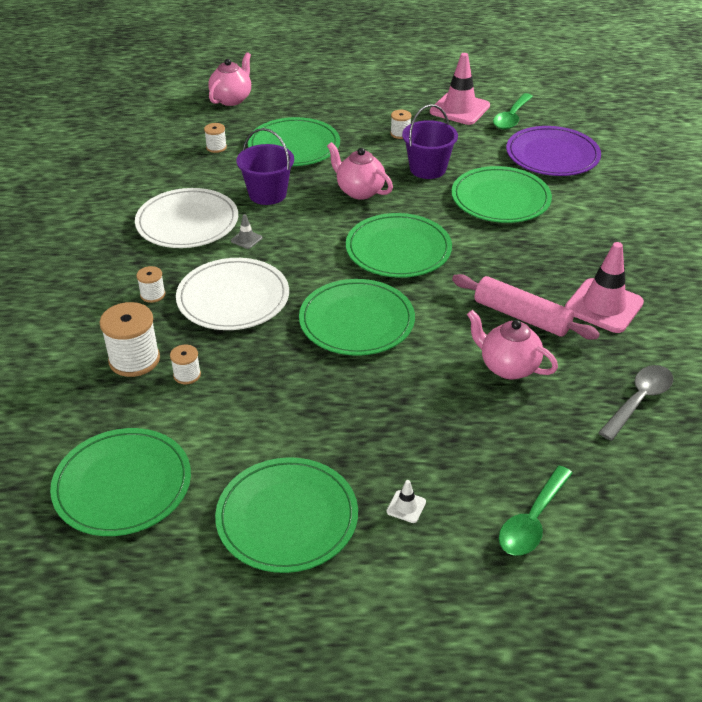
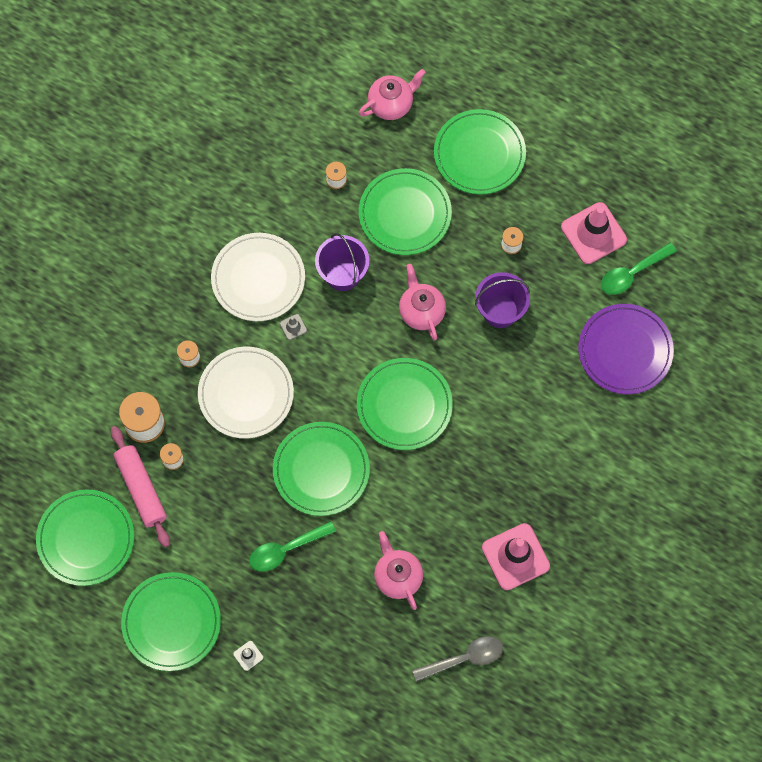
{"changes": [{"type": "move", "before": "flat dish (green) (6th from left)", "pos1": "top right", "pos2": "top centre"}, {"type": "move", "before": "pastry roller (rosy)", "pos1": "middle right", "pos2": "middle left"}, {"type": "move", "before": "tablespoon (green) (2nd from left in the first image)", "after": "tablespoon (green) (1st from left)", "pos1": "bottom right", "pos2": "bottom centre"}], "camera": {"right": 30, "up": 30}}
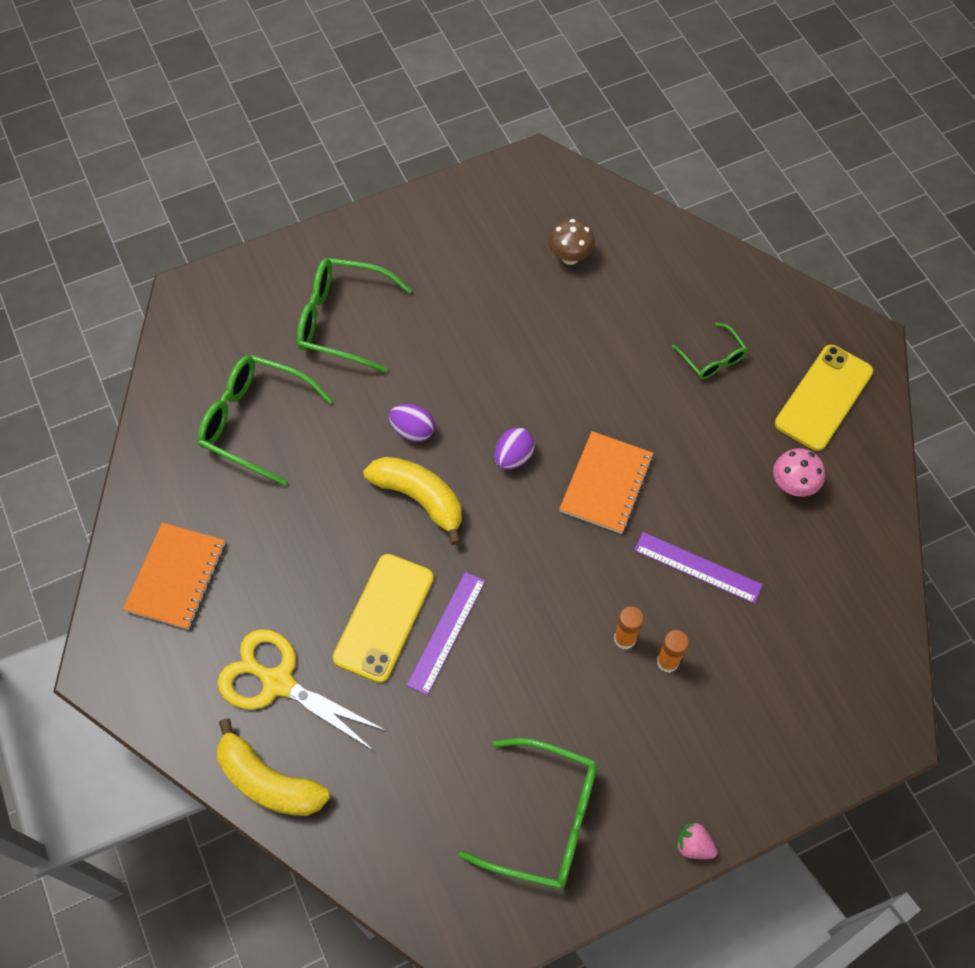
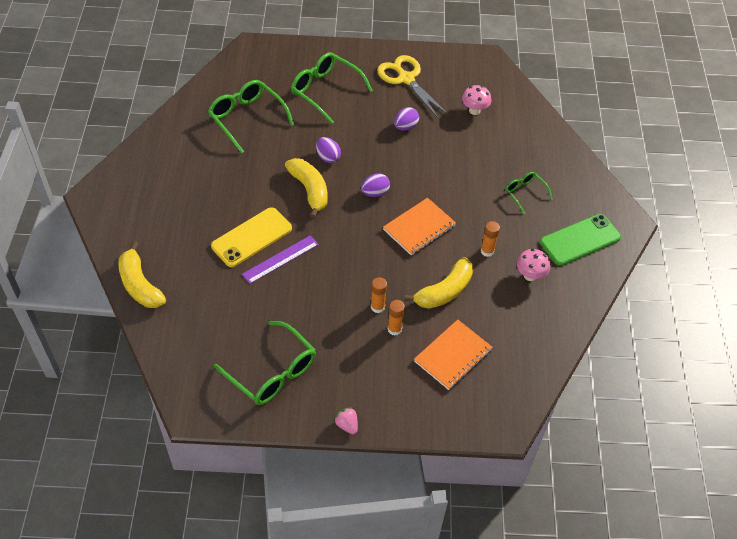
{"changes": [{"type": "recolor", "before": "fungus (brown)", "after": "fungus (rosy) (1st from left)", "pos1": "top centre", "pos2": "top centre"}, {"type": "rotate", "before": "glasses (green) (4th from left)", "pos1": "middle right", "pos2": "middle right", "turn": 150}, {"type": "recolor", "before": "smartphone (golden) (2nd from left)", "after": "smartphone (green)", "pos1": "middle right", "pos2": "middle right"}, {"type": "move", "before": "exercise book (bright orange) (1st from left in the first image)", "after": "exercise book (bright orange) (2nd from left)", "pos1": "middle left", "pos2": "centre"}, {"type": "replace", "before": "straightedge (purple) (2nd from left)", "after": "banana (golden) (3rd from left)", "pos1": "middle right", "pos2": "centre"}, {"type": "move", "before": "pair of scissors (golden)", "pos1": "bottom left", "pos2": "top centre"}, {"type": "insert", "after": "toy egg (purple) (3rd from left)", "pos2": "top centre"}, {"type": "insert", "after": "glue stick (bright orange) (3rd from left)", "pos2": "centre"}], "camera": {"right": 25, "up": -10}}
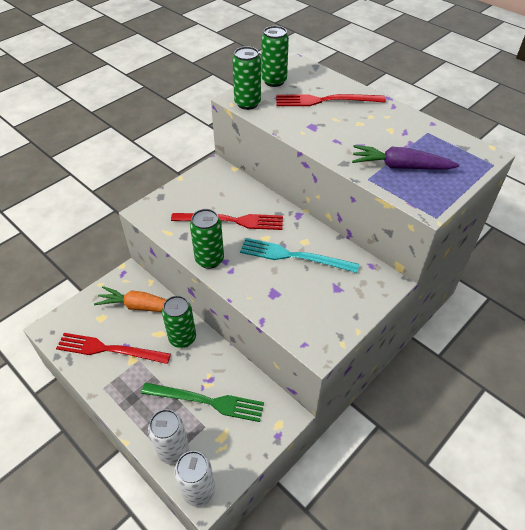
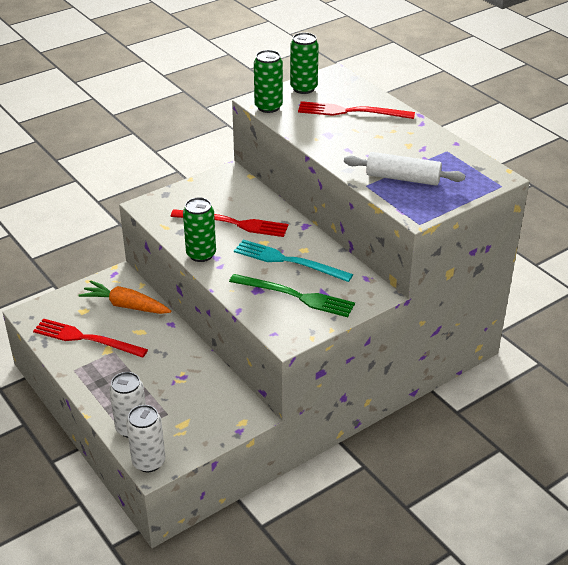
{"changes": [{"type": "replace", "before": "toy carrot (purple)", "after": "pastry roller (white)", "pos1": "top right", "pos2": "top right"}, {"type": "delete", "before": "soda can (green) (1st from left)", "pos1": "centre"}, {"type": "move", "before": "fork (green)", "pos1": "bottom centre", "pos2": "centre"}], "camera": {"right": 10, "up": -10}}
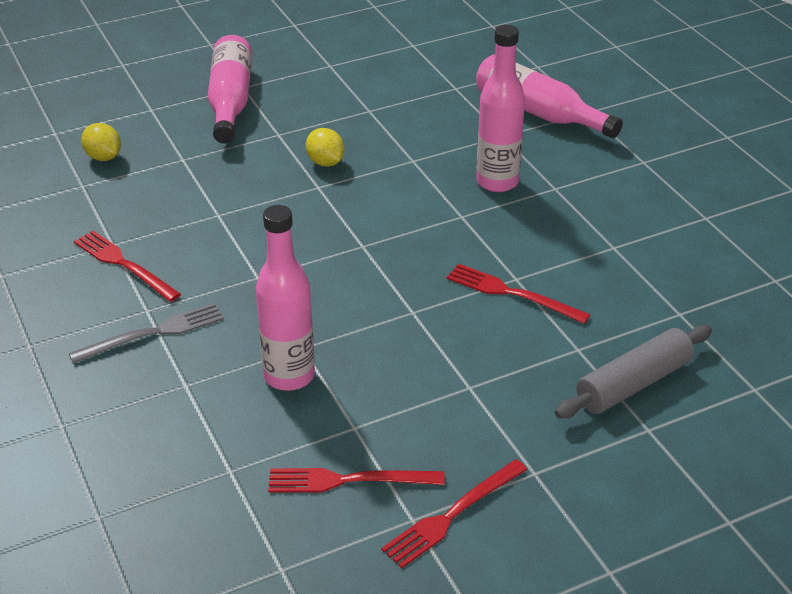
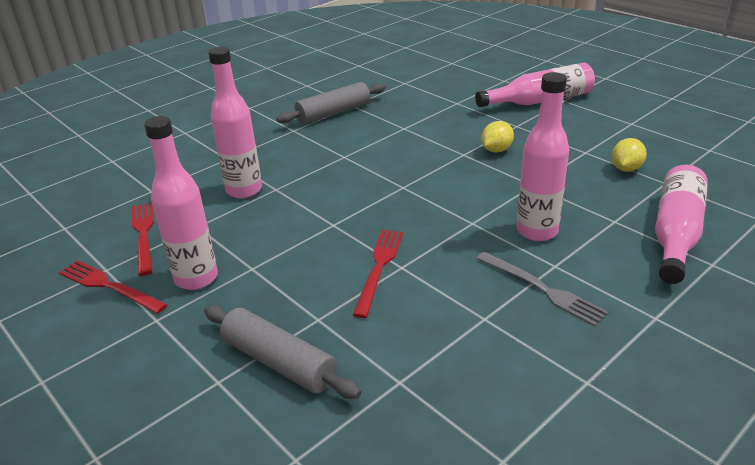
{"changes": [{"type": "move", "before": "lemon (golden) (1st from left in the first image)", "after": "lemon (golden) (2nd from left)", "pos1": "top left", "pos2": "middle right"}, {"type": "replace", "before": "fork (red) (1st from left)", "after": "pastry roller (ash-grey) (2nd from left)", "pos1": "middle left", "pos2": "top centre"}, {"type": "move", "before": "fork (ash-grey)", "pos1": "middle left", "pos2": "middle right"}, {"type": "insert", "after": "flask (rosy) (1st from left)", "pos2": "middle left"}], "camera": {"right": 75, "up": -5}}
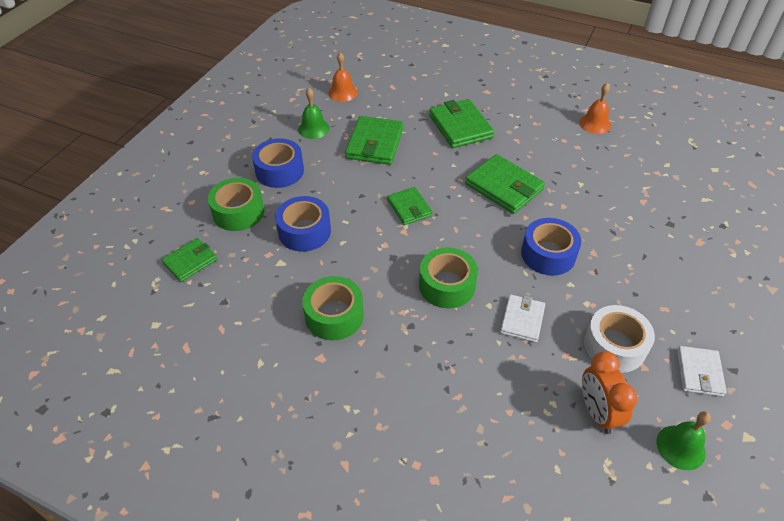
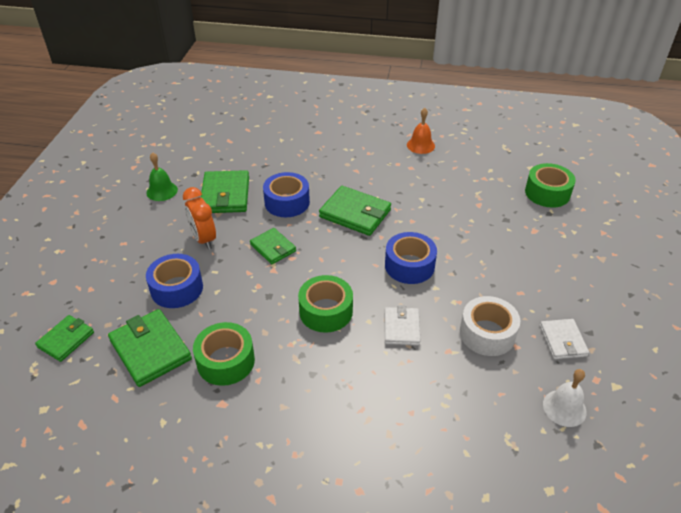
{"changes": [{"type": "delete", "before": "bell (bright orange) (1st from left)", "pos1": "top centre"}, {"type": "move", "before": "wallet (green) (4th from left in the first image)", "after": "wallet (green) (2nd from left)", "pos1": "top centre", "pos2": "bottom left"}, {"type": "move", "before": "sticky tape (blue) (1st from left in the first image)", "after": "sticky tape (blue) (2nd from left)", "pos1": "top centre", "pos2": "centre"}, {"type": "move", "before": "sticky tape (green) (1st from left in the first image)", "after": "sticky tape (green) (3rd from left)", "pos1": "middle left", "pos2": "middle right"}, {"type": "move", "before": "alarm clock (bright orange)", "pos1": "bottom right", "pos2": "middle left"}, {"type": "recolor", "before": "bell (green) (2nd from left)", "after": "bell (white)", "pos1": "bottom right", "pos2": "bottom right"}], "camera": {"right": -15, "up": -5}}
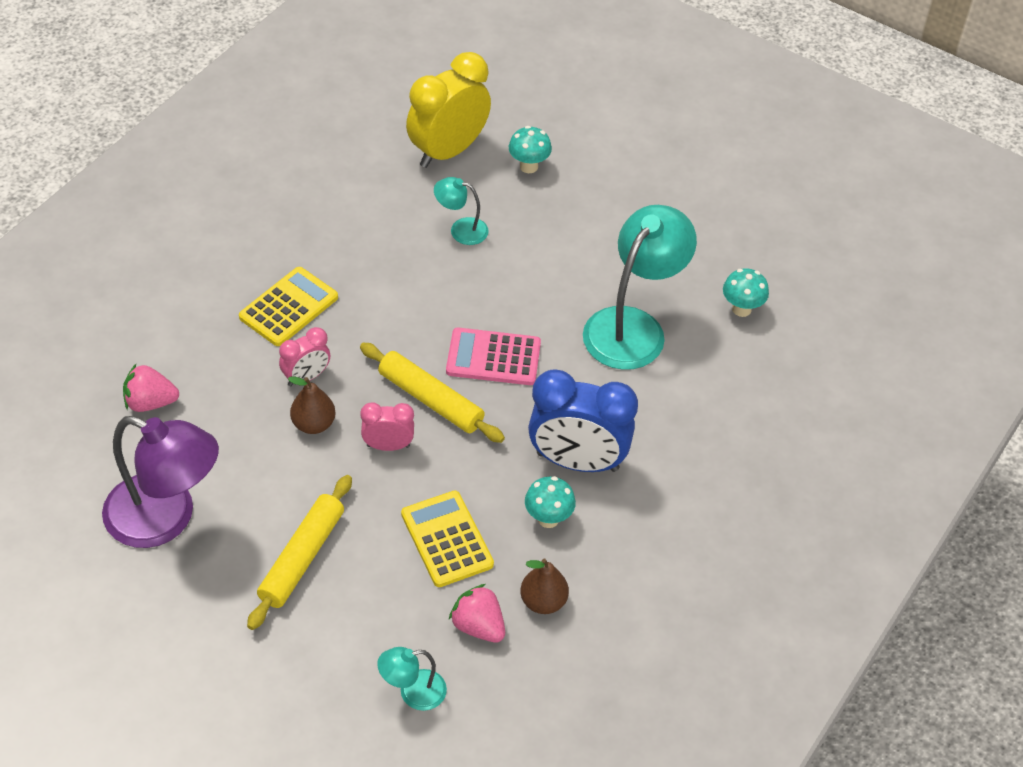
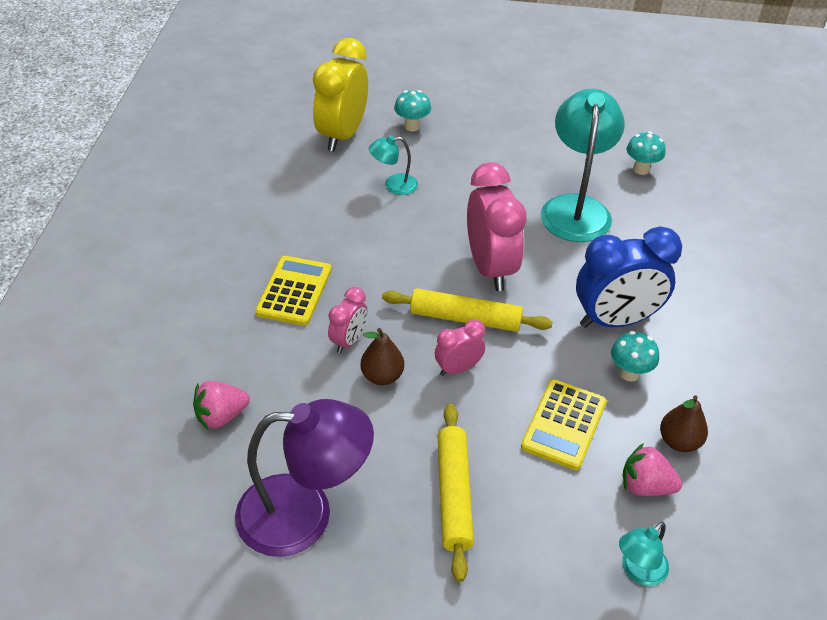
{"changes": [{"type": "replace", "before": "adding machine (rosy)", "after": "alarm clock (rosy) (3rd from left)", "pos1": "centre", "pos2": "centre"}, {"type": "rotate", "before": "adding machine (golden) (2nd from left)", "pos1": "bottom centre", "pos2": "bottom right", "turn": -105}], "camera": {"right": -25, "up": -5}}
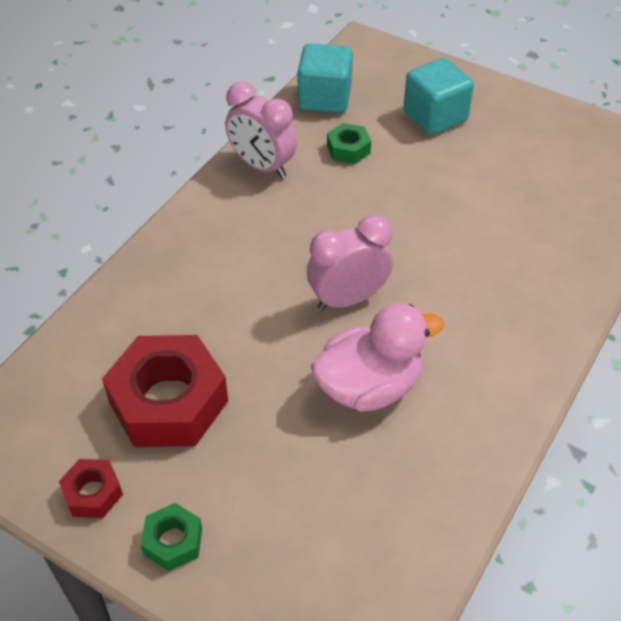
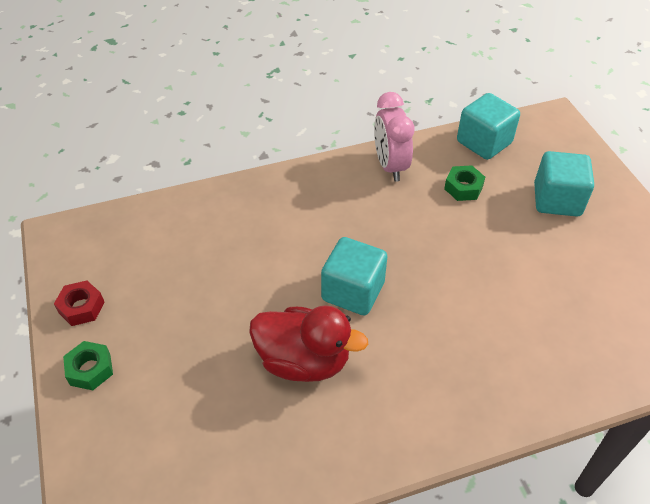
{"changes": [{"type": "replace", "before": "alarm clock (rosy) (2nd from left)", "after": "cube (teal) (1st from left)", "pos1": "centre", "pos2": "centre"}, {"type": "recolor", "before": "duck (rosy)", "after": "duck (red)", "pos1": "centre", "pos2": "bottom centre"}, {"type": "delete", "before": "hexagon nut (red) (2nd from left)", "pos1": "middle left"}], "camera": {"right": 40, "up": 0}}
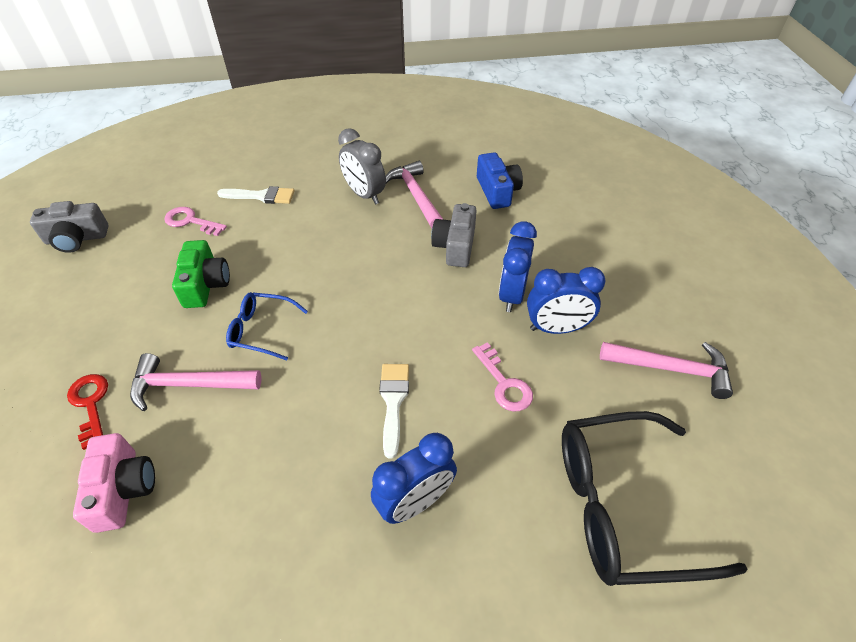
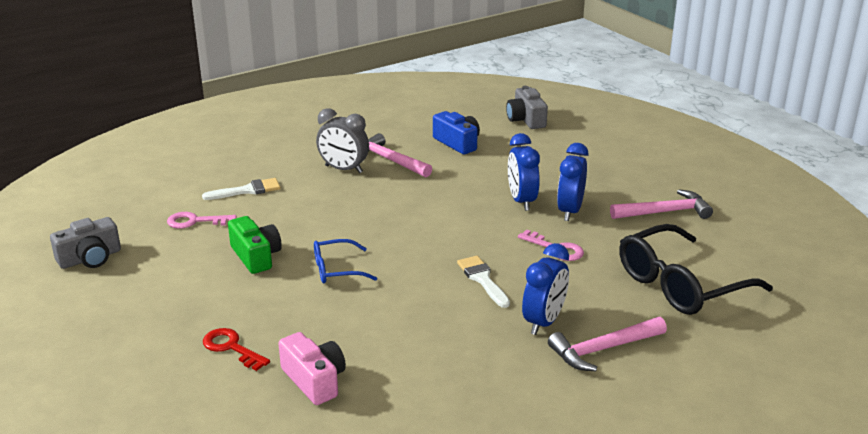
{"changes": [{"type": "move", "before": "photo camera (ash-grey) (2nd from left)", "pos1": "centre", "pos2": "top centre"}, {"type": "rotate", "before": "alarm clock (blue) (3rd from left)", "pos1": "centre", "pos2": "centre", "turn": 135}, {"type": "move", "before": "carpenter's hammer (rosy) (1st from left in the first image)", "after": "carpenter's hammer (rosy) (2nd from left)", "pos1": "middle left", "pos2": "bottom right"}], "camera": {"right": -25, "up": -20}}
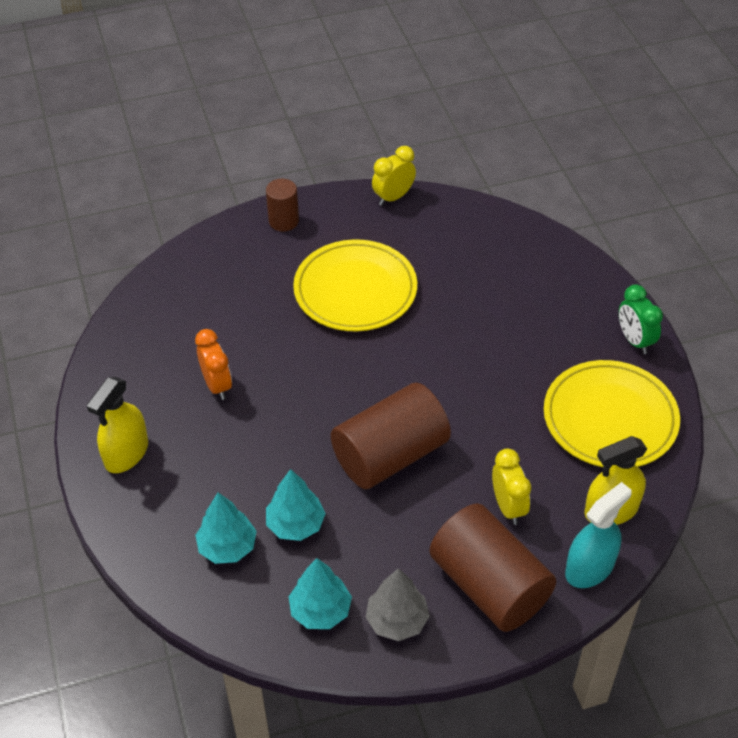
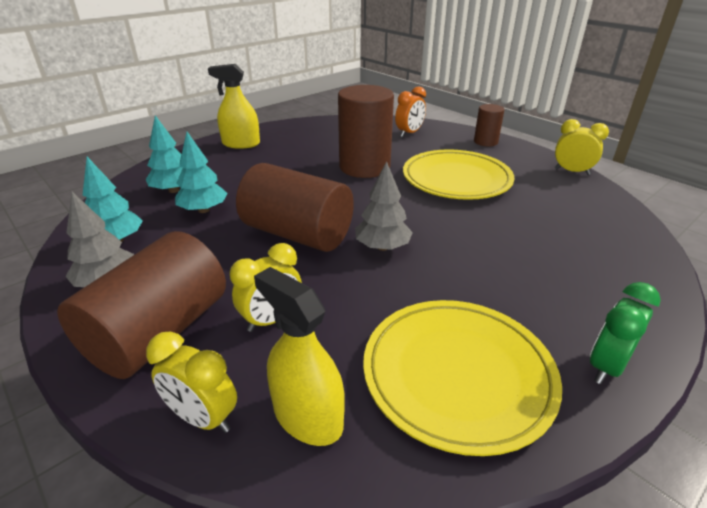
{"changes": [{"type": "move", "before": "alarm clock (bright orange)", "pos1": "middle left", "pos2": "top centre"}, {"type": "replace", "before": "sprayer (teal)", "after": "alarm clock (golden) (1st from left)", "pos1": "bottom right", "pos2": "bottom left"}, {"type": "insert", "after": "cylinder (brown) (3rd from left)", "pos2": "top centre"}, {"type": "insert", "after": "fir tree (ash-grey) (2nd from left)", "pos2": "centre"}], "camera": {"right": 65, "up": -15}}
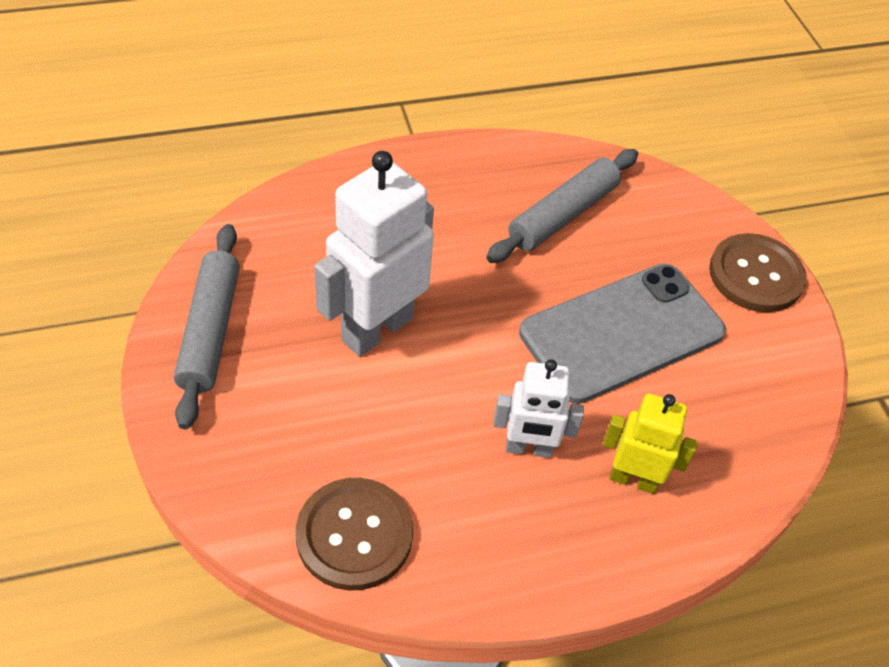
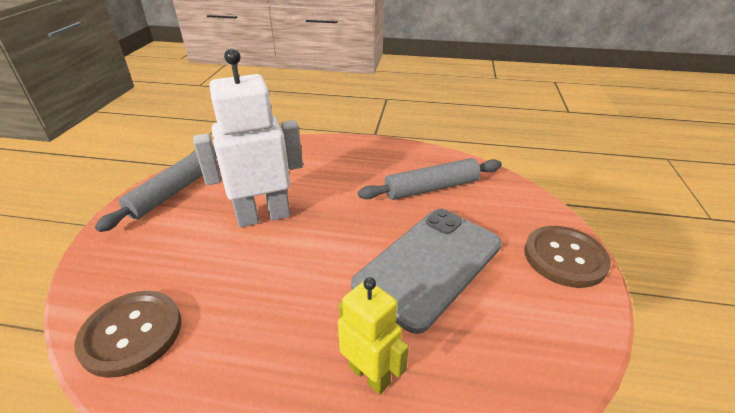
{"changes": [{"type": "rotate", "before": "smartphone (ash-grey)", "pos1": "middle right", "pos2": "centre", "turn": -45}, {"type": "delete", "before": "toy robot (white) (2nd from left)", "pos1": "centre"}], "camera": {"right": 30, "up": -15}}
